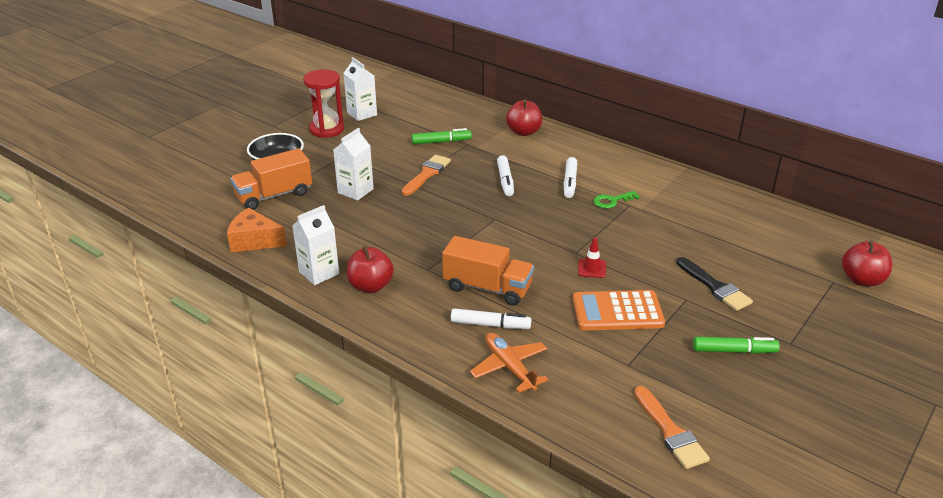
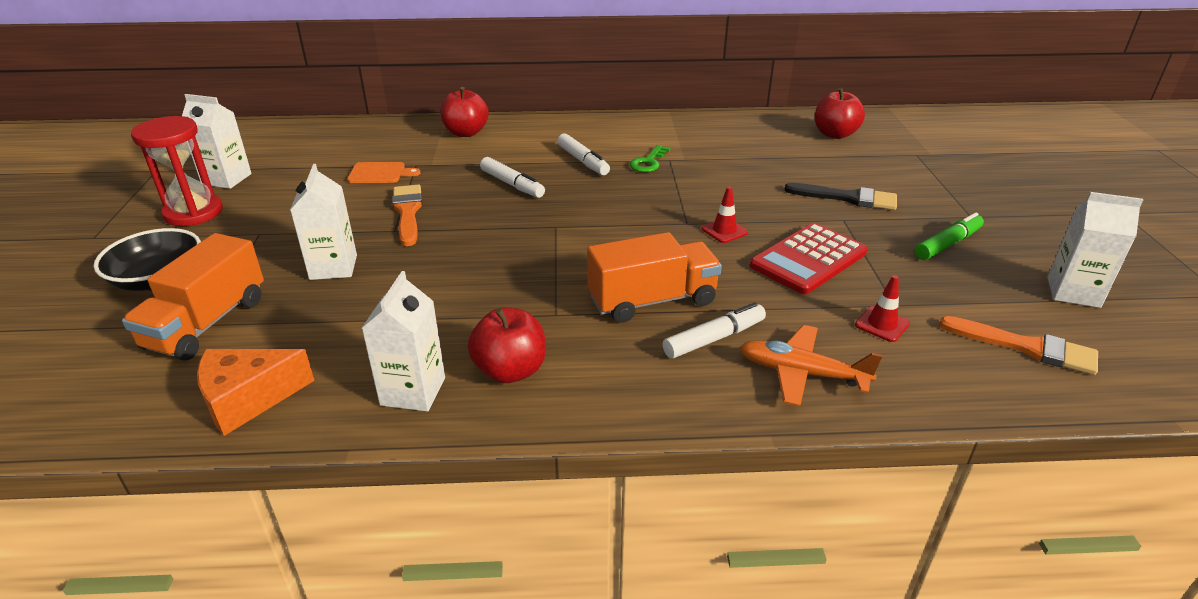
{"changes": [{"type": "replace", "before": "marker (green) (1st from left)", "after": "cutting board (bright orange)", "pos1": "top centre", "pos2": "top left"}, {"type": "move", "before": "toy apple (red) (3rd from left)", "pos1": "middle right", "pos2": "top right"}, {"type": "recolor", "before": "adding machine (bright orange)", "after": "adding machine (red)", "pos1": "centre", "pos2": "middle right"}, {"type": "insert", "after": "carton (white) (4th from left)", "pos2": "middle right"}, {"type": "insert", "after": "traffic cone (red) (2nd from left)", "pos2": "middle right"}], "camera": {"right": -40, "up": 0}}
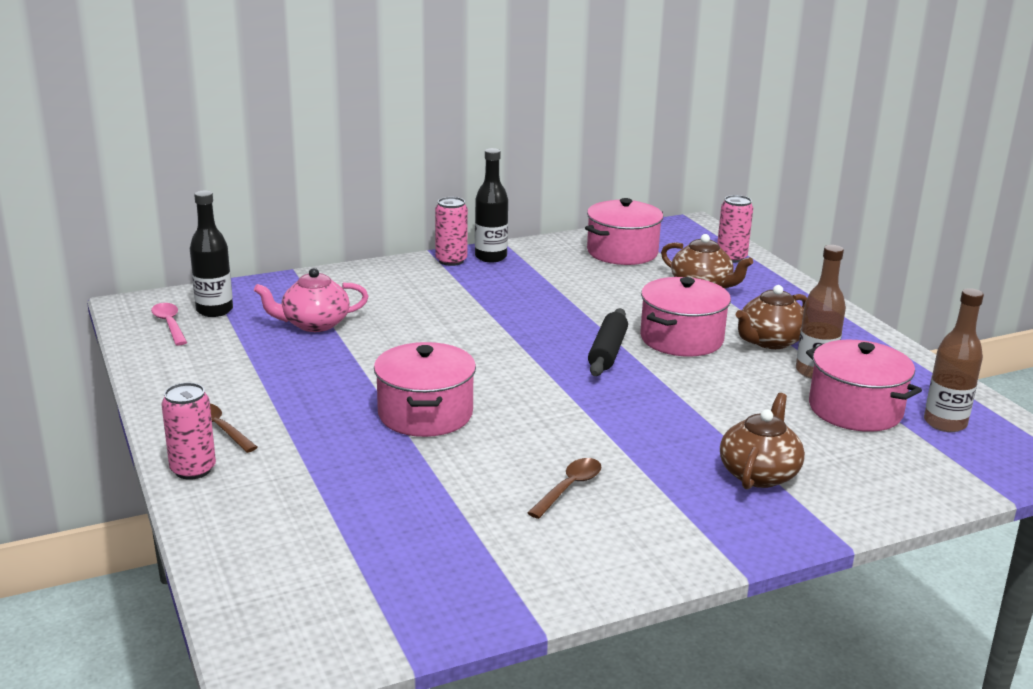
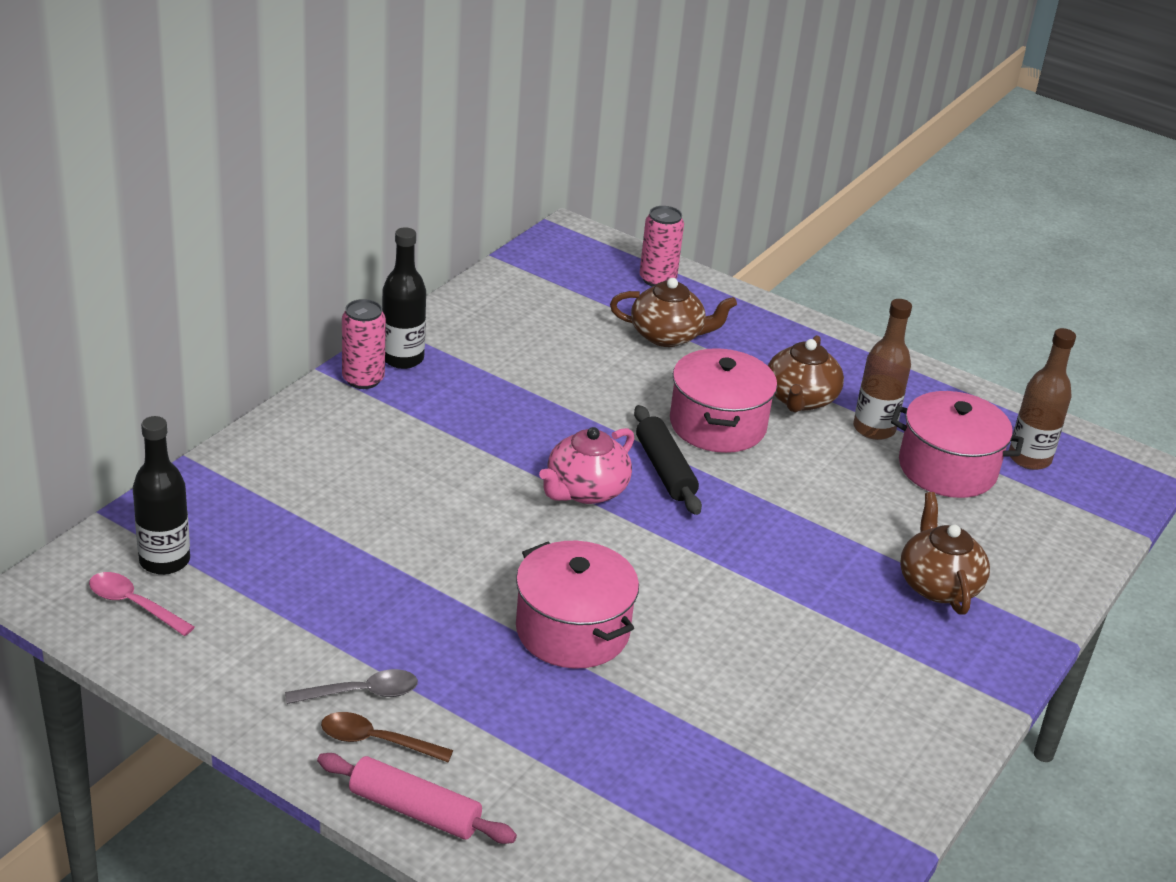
{"changes": [{"type": "delete", "before": "cooking pot (rosy) (2nd from left)", "pos1": "centre"}, {"type": "move", "before": "china teapot (rosy)", "pos1": "middle left", "pos2": "centre"}, {"type": "replace", "before": "soda can (rosy) (1st from left)", "after": "pastry roller (rosy)", "pos1": "middle left", "pos2": "bottom centre"}, {"type": "delete", "before": "tablespoon (brown) (2nd from left)", "pos1": "bottom centre"}, {"type": "insert", "after": "tablespoon (ash-grey)", "pos2": "bottom left"}], "camera": {"right": -35, "up": 10}}
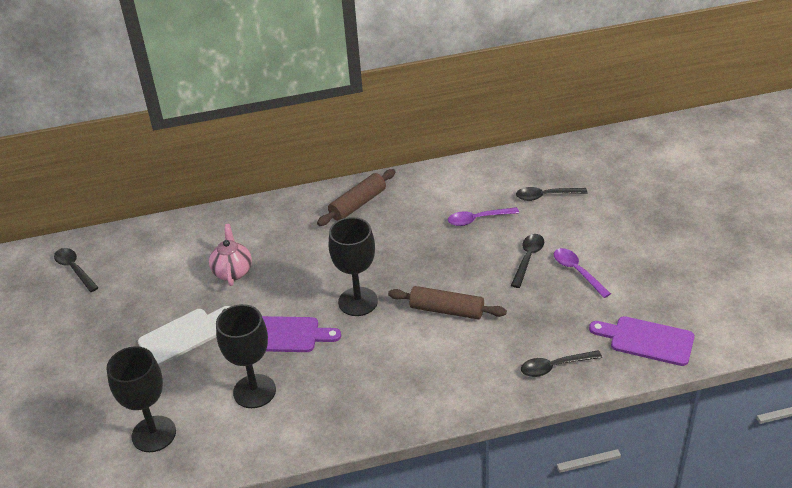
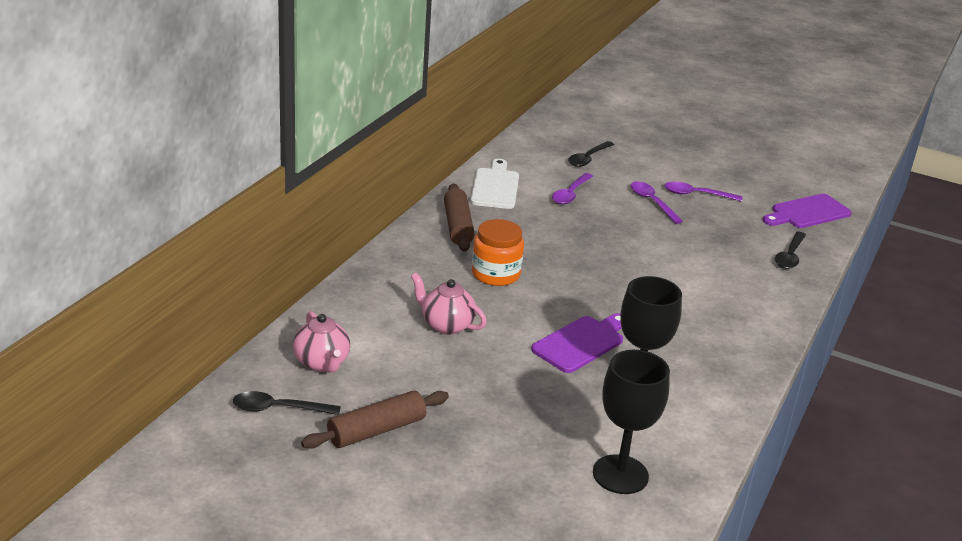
{"changes": [{"type": "delete", "before": "chalice (ebony) (3rd from left)", "pos1": "centre"}, {"type": "recolor", "before": "tablespoon (ebony) (2nd from left)", "after": "tablespoon (purple) (2nd from left)", "pos1": "centre", "pos2": "middle right"}, {"type": "move", "before": "pastry roller (brown) (2nd from left in the first image)", "after": "pastry roller (brown) (1st from left)", "pos1": "centre", "pos2": "bottom centre"}, {"type": "move", "before": "cutting board (white)", "pos1": "bottom left", "pos2": "centre"}, {"type": "insert", "after": "jam jar (bright orange)", "pos2": "centre"}, {"type": "insert", "after": "china teapot (rosy) (1st from left)", "pos2": "centre"}], "camera": {"right": -55, "up": -10}}
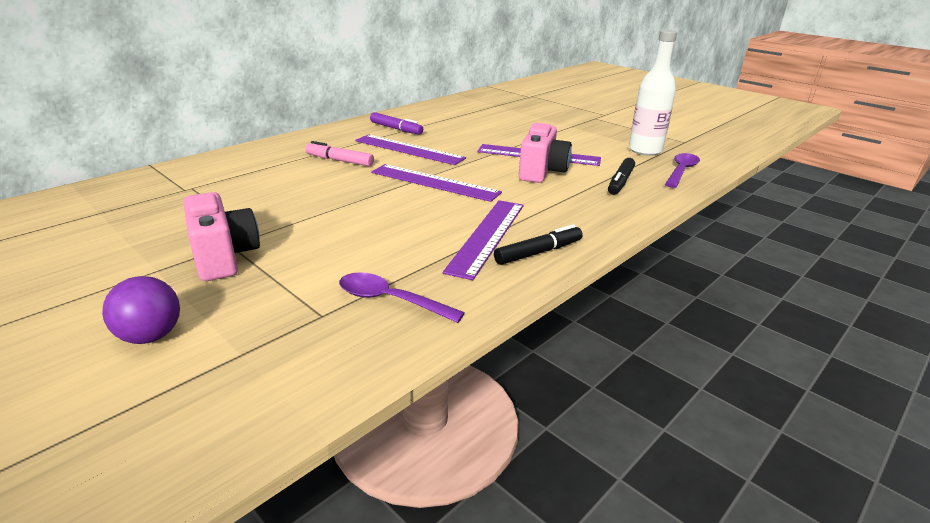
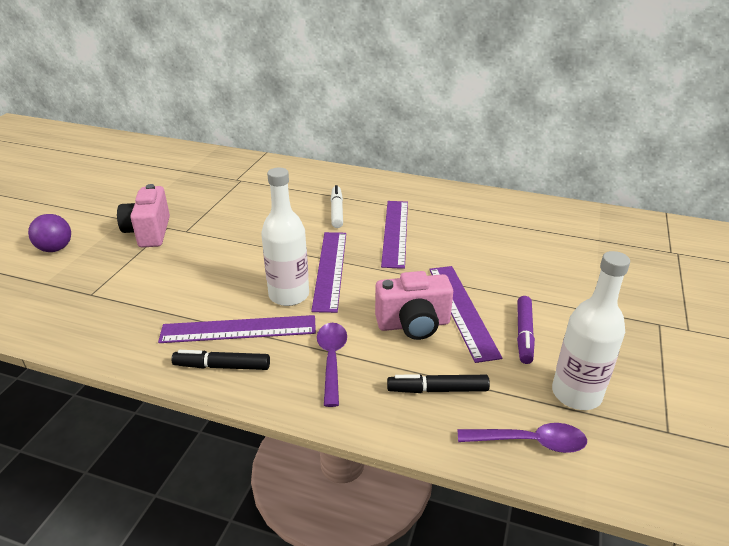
{"changes": [{"type": "move", "before": "marker (purple)", "pos1": "top centre", "pos2": "middle right"}, {"type": "recolor", "before": "marker (rosy)", "after": "marker (white)", "pos1": "top centre", "pos2": "centre"}, {"type": "rotate", "before": "photo camera (rosy) (1st from left)", "pos1": "middle left", "pos2": "middle left", "turn": 135}, {"type": "rotate", "before": "marker (ebony) (1st from left)", "pos1": "centre", "pos2": "middle left", "turn": 150}, {"type": "move", "before": "tablespoon (purple) (1st from left)", "pos1": "centre", "pos2": "bottom centre"}, {"type": "insert", "after": "flask (white) (1st from left)", "pos2": "centre"}], "camera": {"right": 65, "up": 5}}
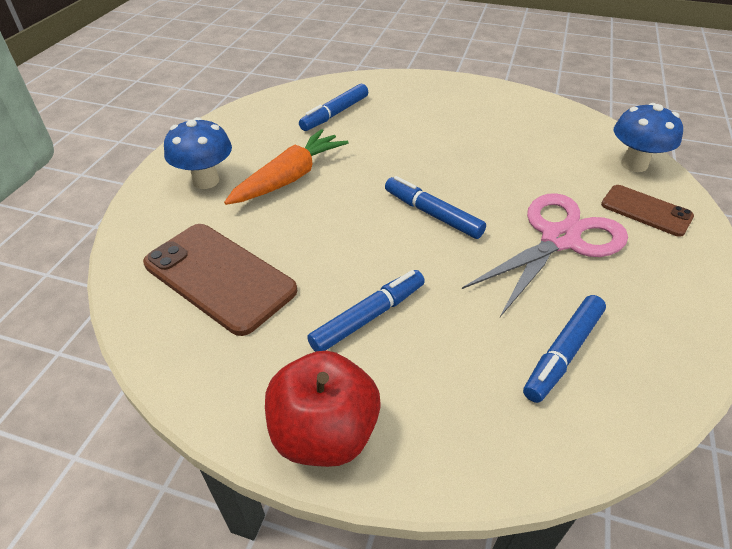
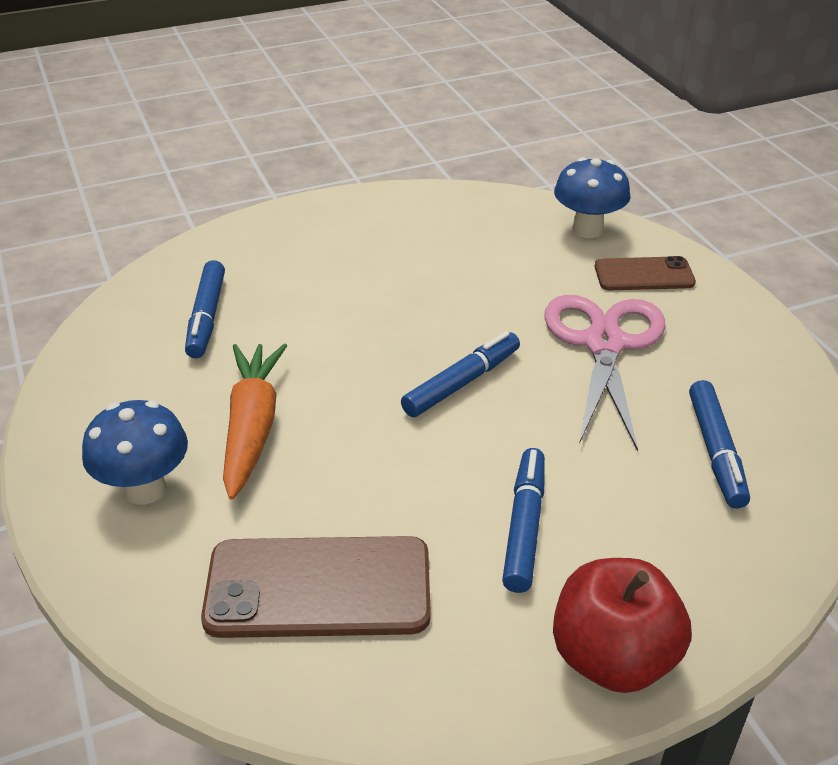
{"changes": [{"type": "rotate", "before": "marker (blue) (3rd from left in the first image)", "pos1": "centre", "pos2": "centre", "turn": 135}], "camera": {"right": -40, "up": -5}}
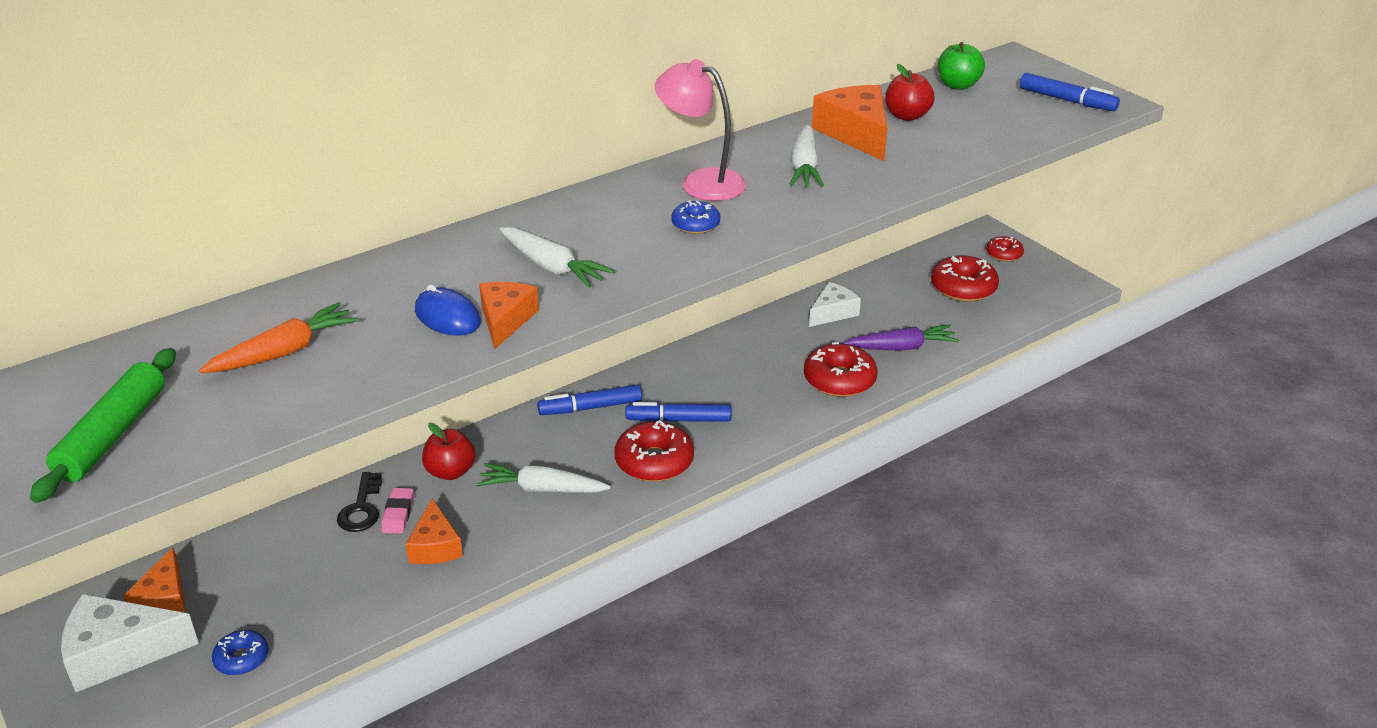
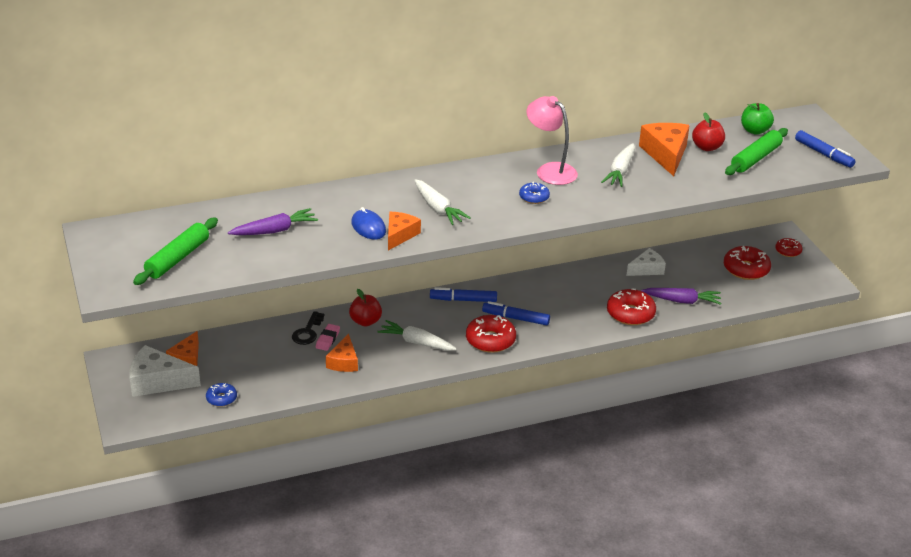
{"changes": [{"type": "recolor", "before": "toy carrot (bright orange)", "after": "toy carrot (purple) (1st from left)", "pos1": "middle left", "pos2": "middle left"}, {"type": "insert", "after": "pastry roller (green) (2nd from left)", "pos2": "top right"}], "camera": {"right": 15, "up": 0}}
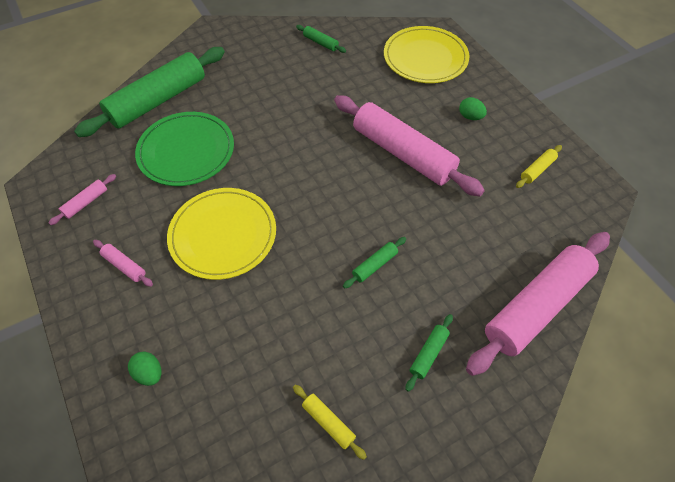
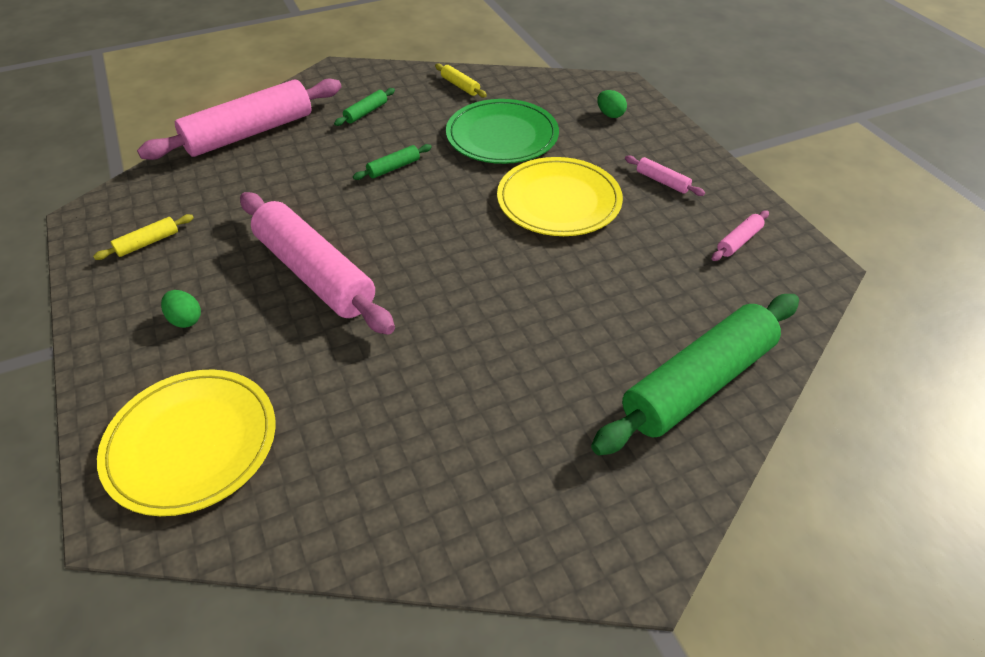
{"changes": [{"type": "delete", "before": "pastry roller (green) (2nd from left)", "pos1": "top centre"}, {"type": "move", "before": "flat dish (green)", "pos1": "top left", "pos2": "top centre"}], "camera": {"right": -175, "up": -10}}
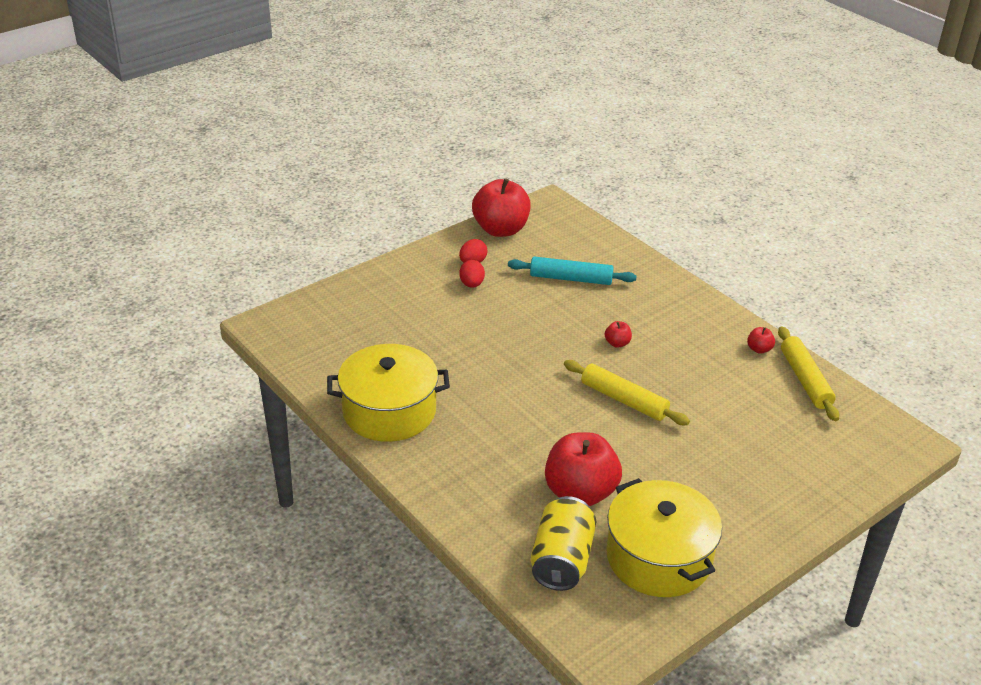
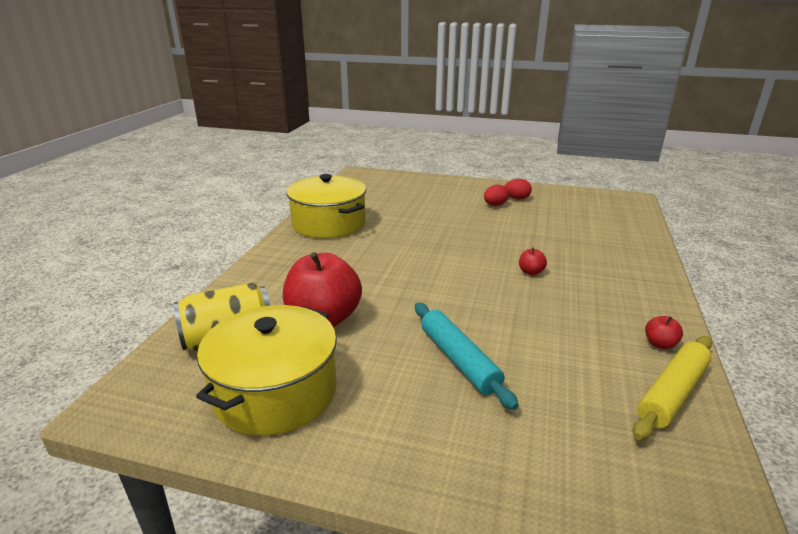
{"changes": [{"type": "delete", "before": "toy apple (red) (1st from left)", "pos1": "top centre"}, {"type": "move", "before": "pastry roller (teal)", "pos1": "centre", "pos2": "bottom centre"}, {"type": "delete", "before": "pastry roller (golden) (1st from left)", "pos1": "centre"}], "camera": {"right": 55, "up": -10}}
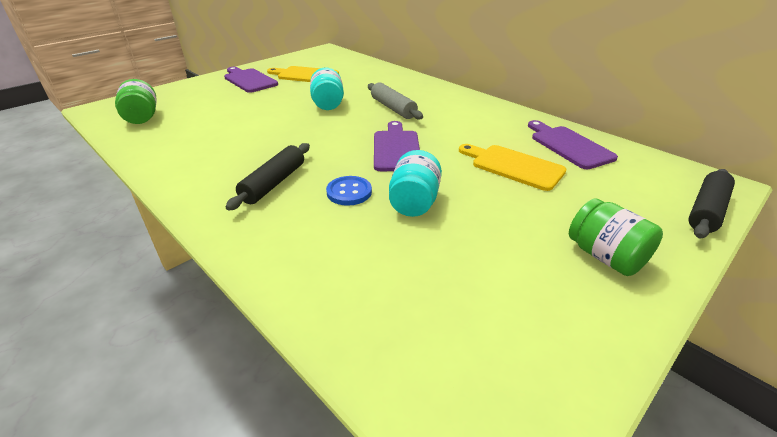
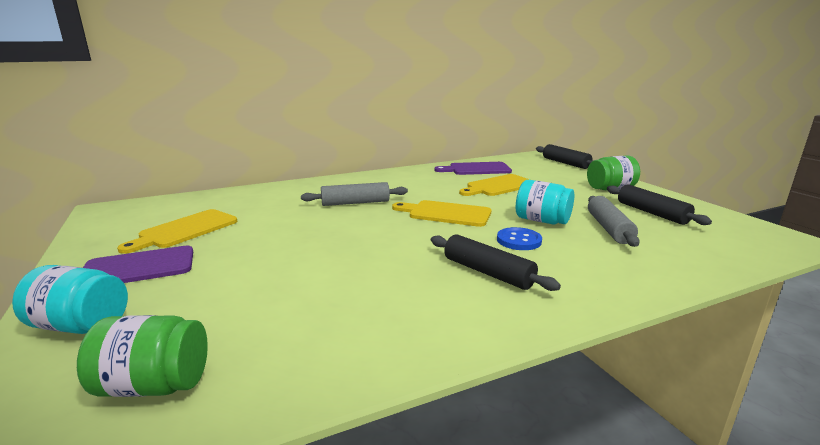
{"changes": [{"type": "move", "before": "jam jar (teal) (1st from left)", "pos1": "top centre", "pos2": "bottom left"}, {"type": "recolor", "before": "cutting board (purple) (2nd from left)", "after": "cutting board (golden) (2nd from left)", "pos1": "centre", "pos2": "centre"}, {"type": "insert", "after": "pastry roller (ebony) (3rd from left)", "pos2": "middle right"}, {"type": "insert", "after": "pastry roller (ash-grey) (2nd from left)", "pos2": "middle right"}], "camera": {"right": -70, "up": -15}}
